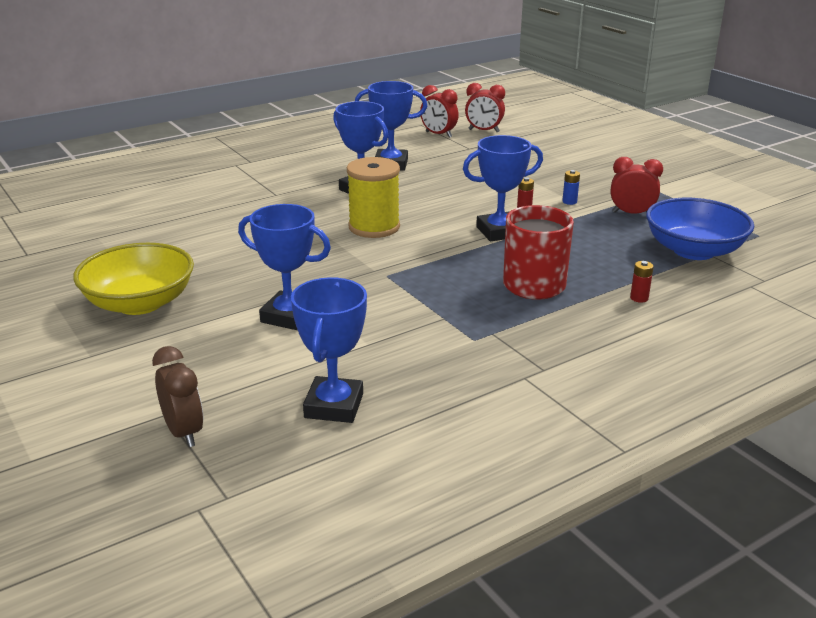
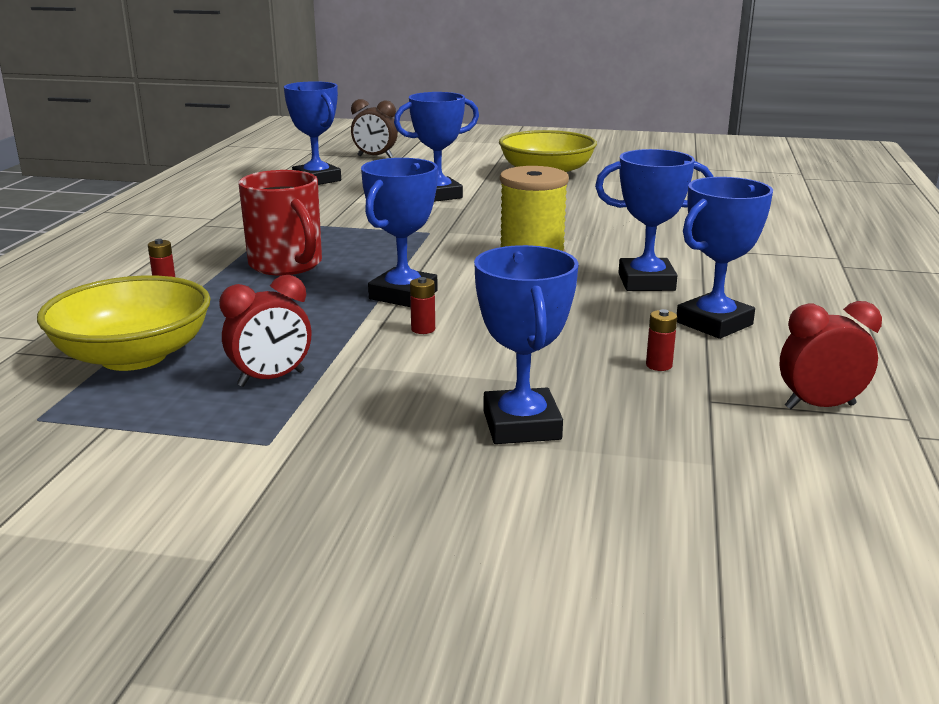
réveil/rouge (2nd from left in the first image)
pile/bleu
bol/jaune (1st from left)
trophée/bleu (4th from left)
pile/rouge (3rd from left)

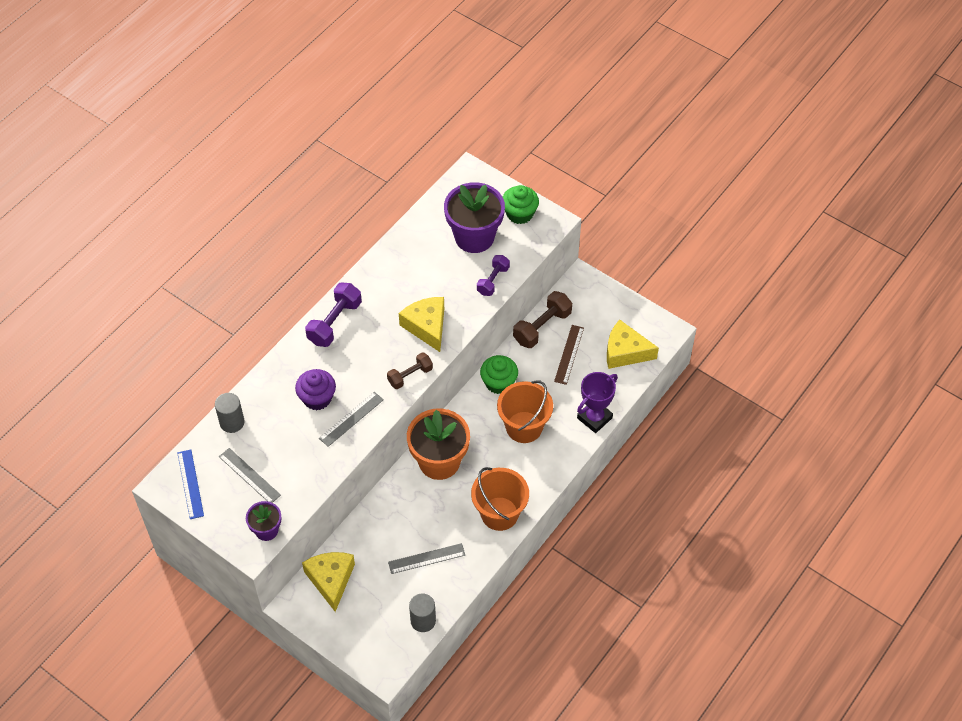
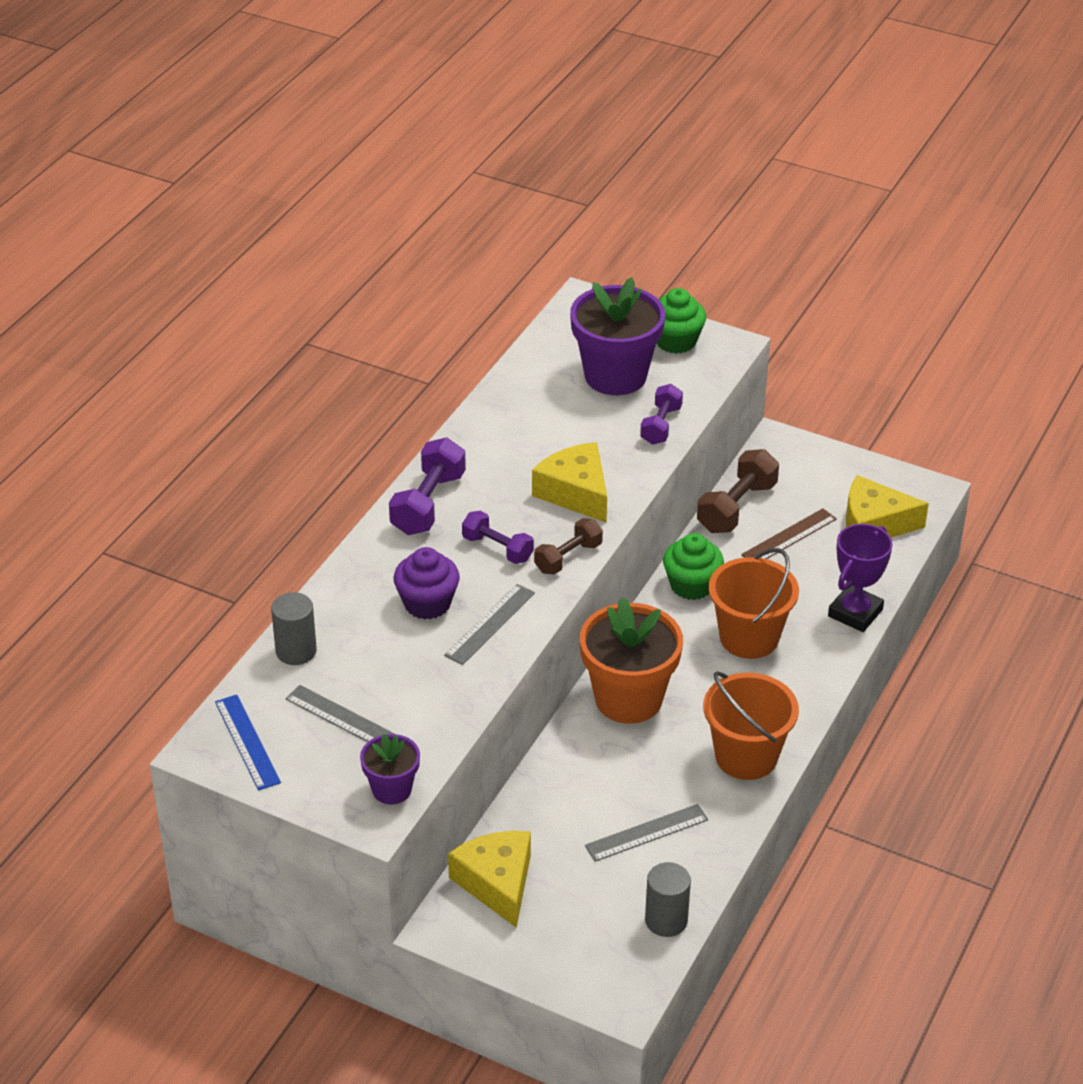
règle/marron
haltère/violet (2nd from left)

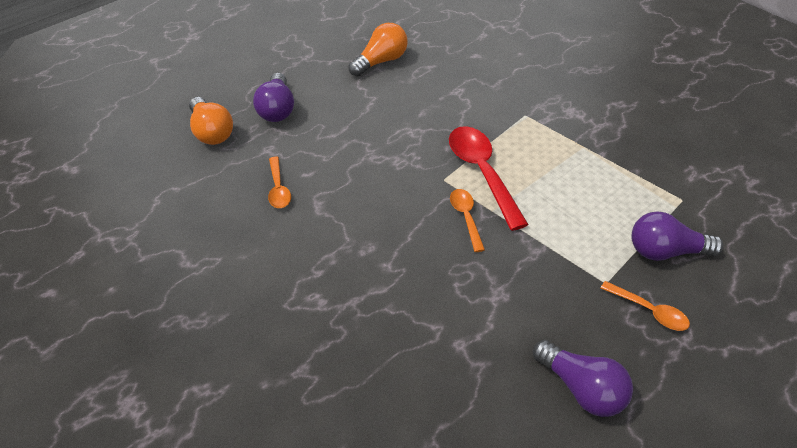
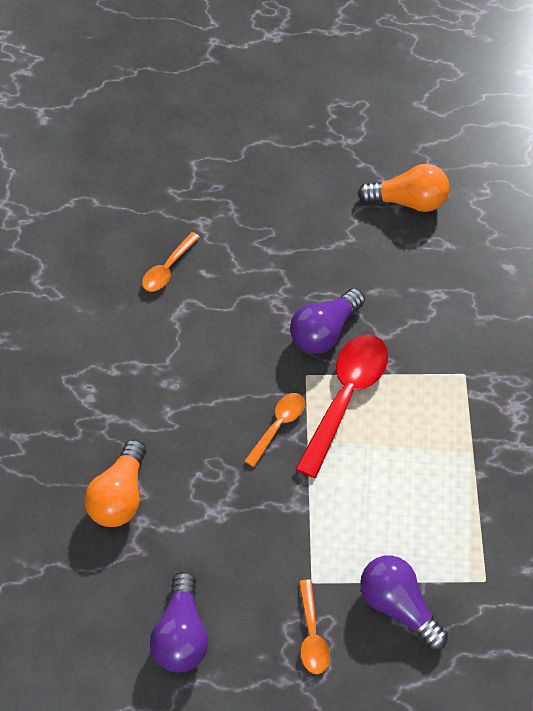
ampoule/violet (2nd from left)
ampoule/orange (1st from left)

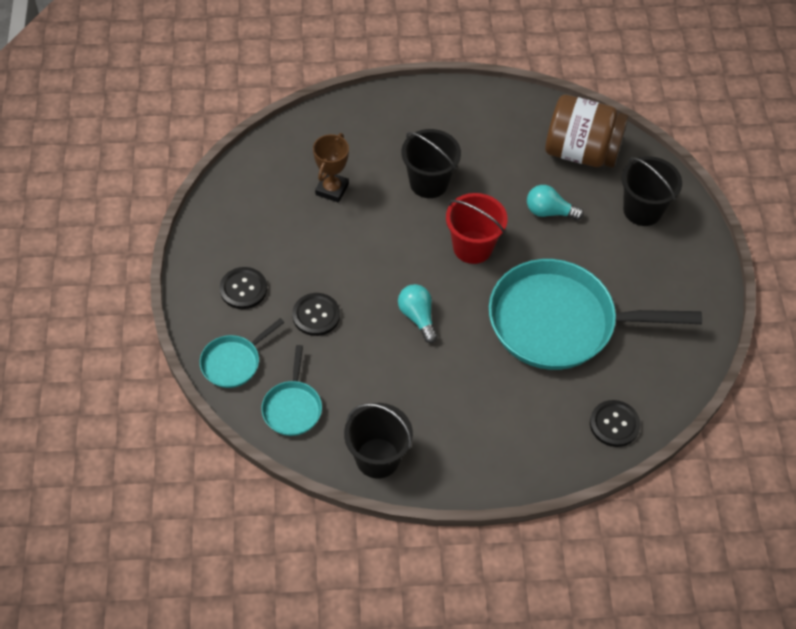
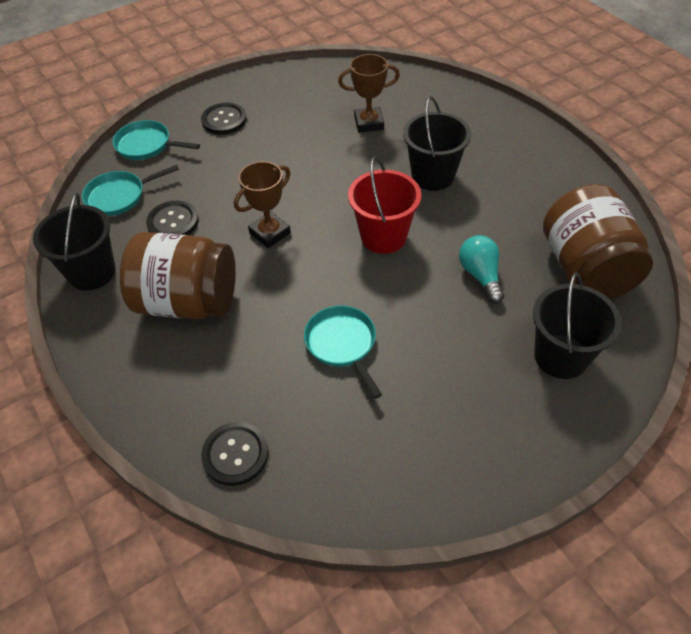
poêle/turquoise (3rd from left)
trophée/marron (1st from left)
bouton/noir (1st from left)
bocal/marron (1st from left)

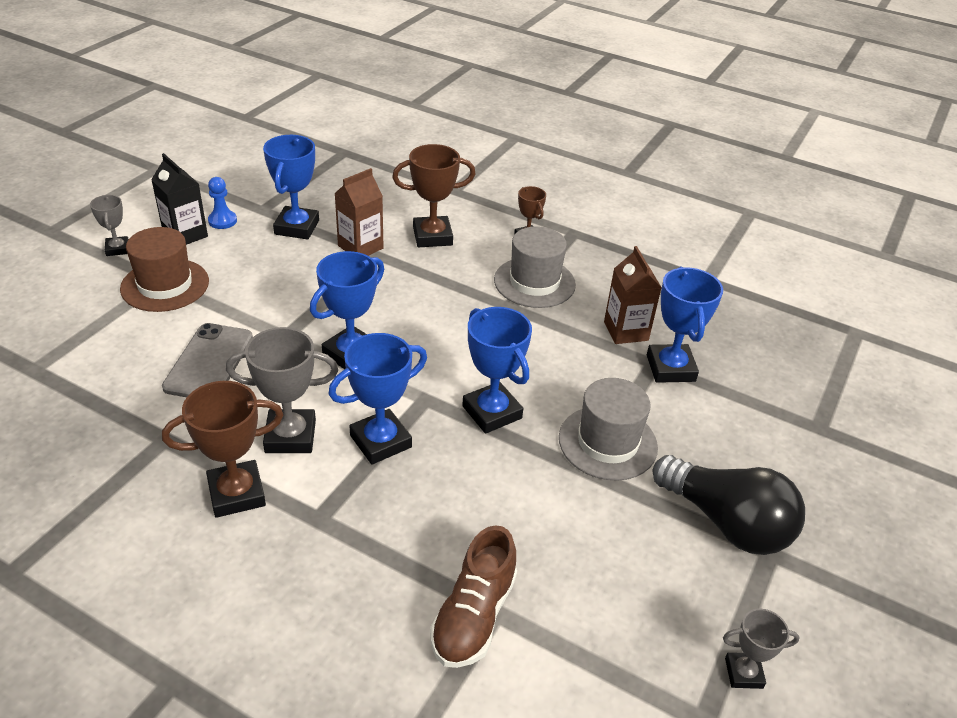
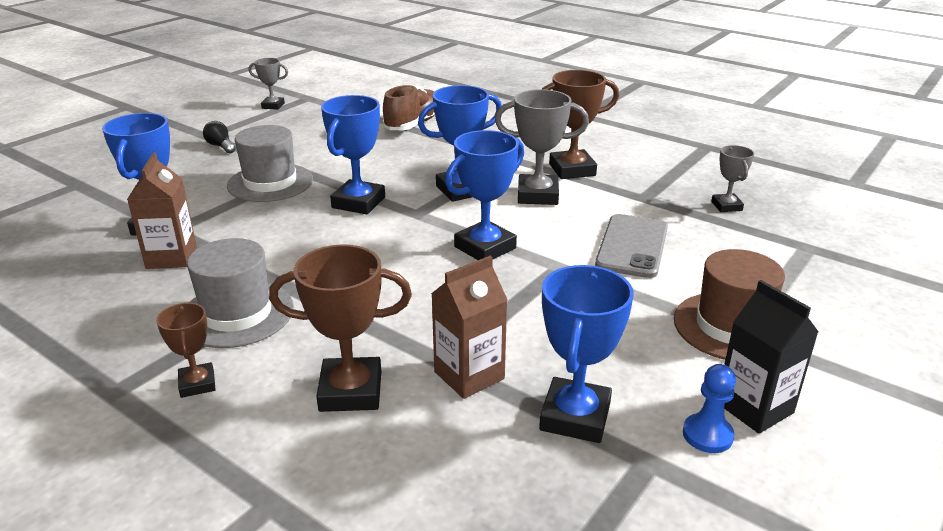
trophée/gris (3rd from left)
trophée/bleu (2nd from left)
ampoule/noir

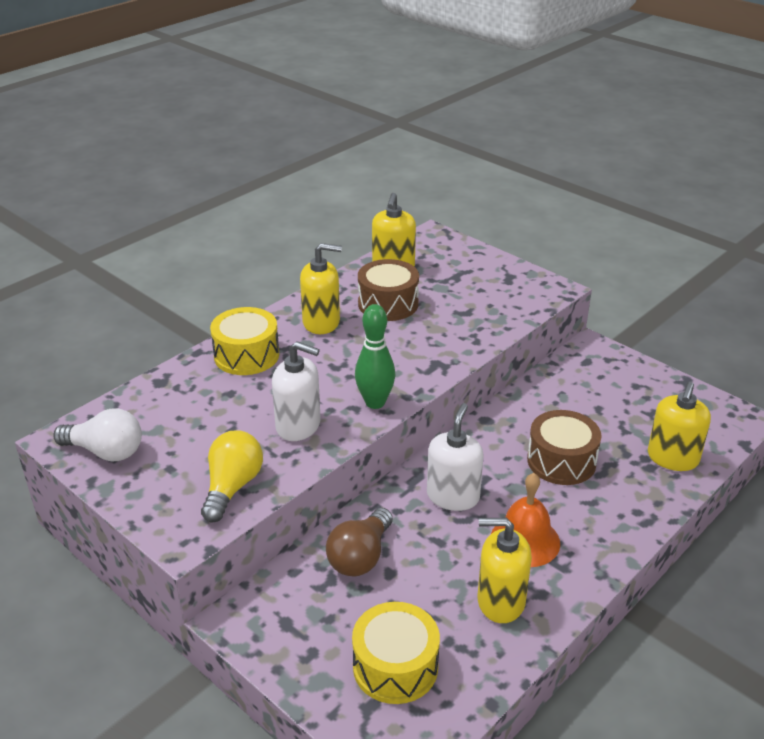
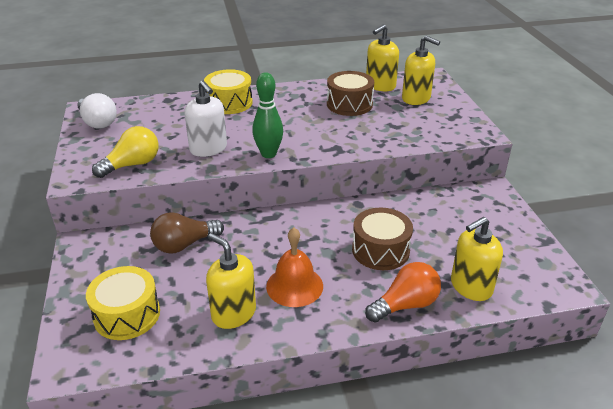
distributeur de savon/jaune (3rd from left)
distributeur de savon/blanc (2nd from left in the first image)
ampoule/orange

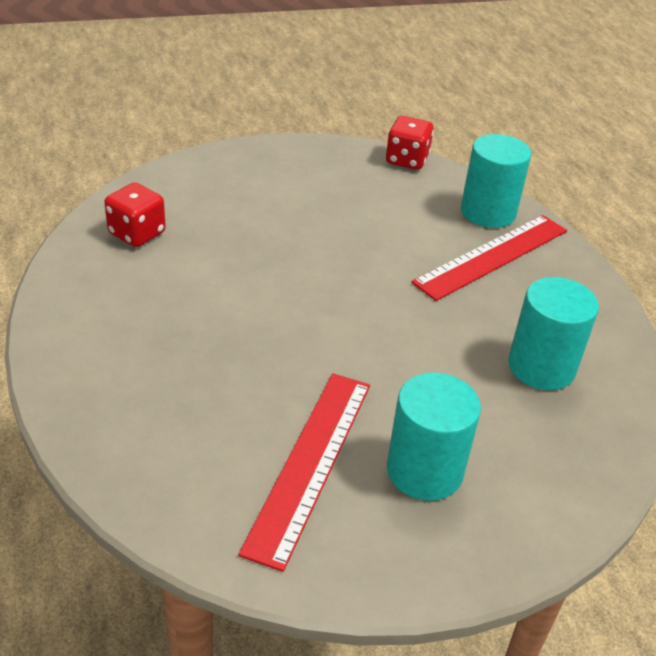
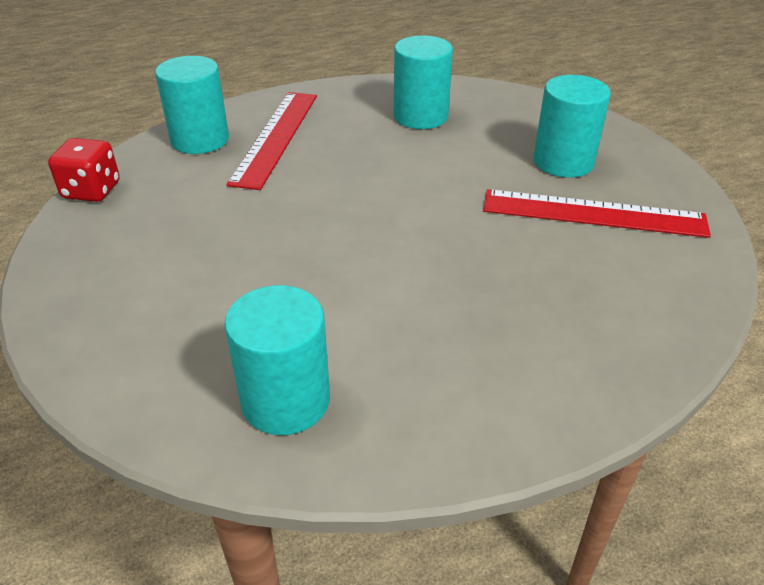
cylindre/turquoise (2nd from left)
règle/rouge (1st from left)

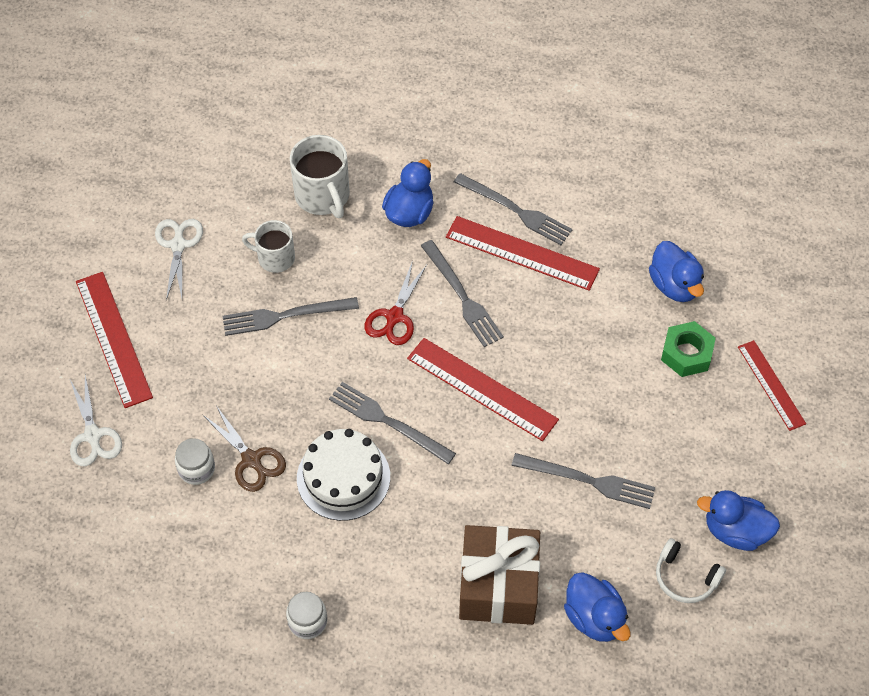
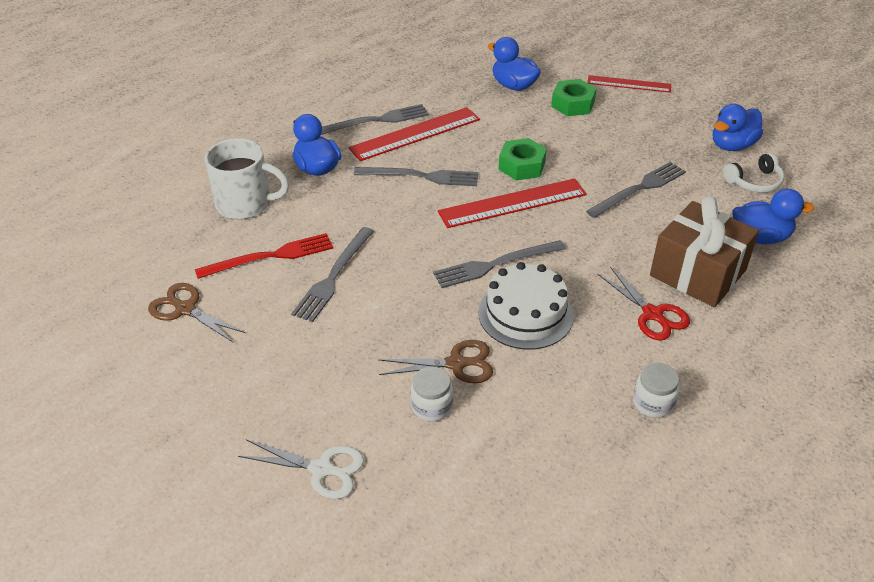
ciseaux/marron (1st from left)
fourchette/rouge
canard/bleu (2nd from left)
ciseaux/rouge
règle/rouge (1st from left in the first image)
écrou/vert (1st from left)

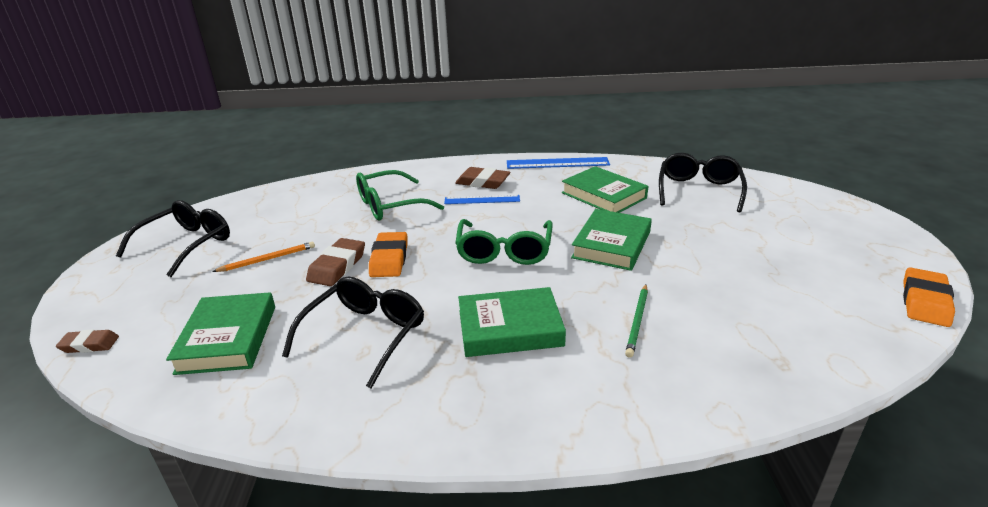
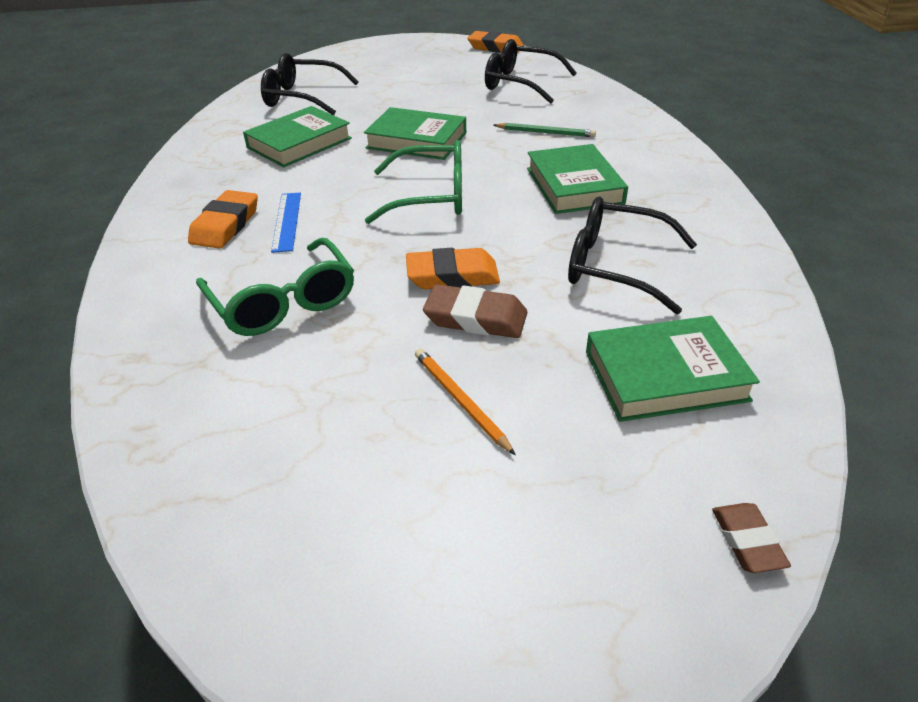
règle/bleu (2nd from left in the first image)
gomme/orange (1st from left)
lunettes/noir (2nd from left)

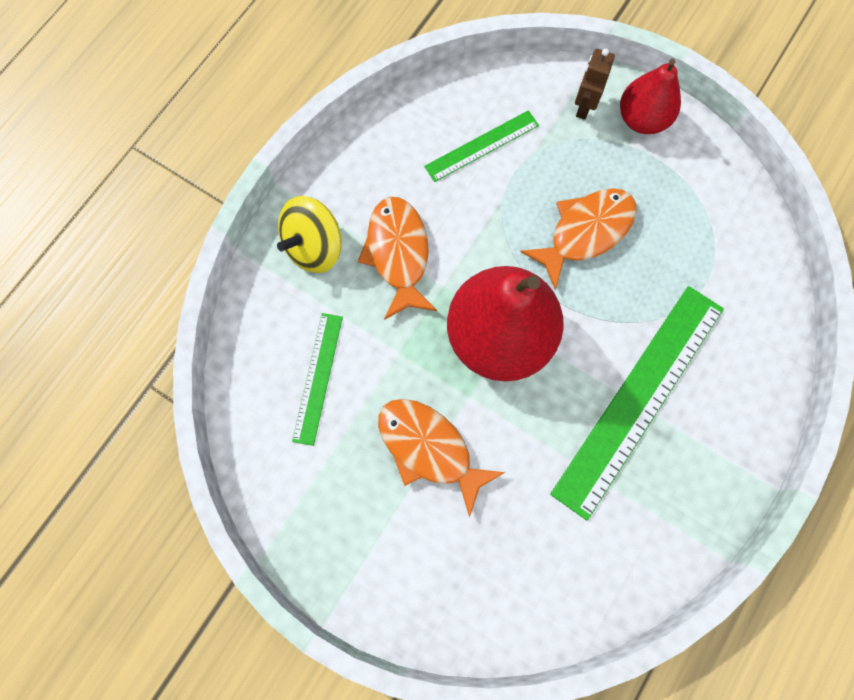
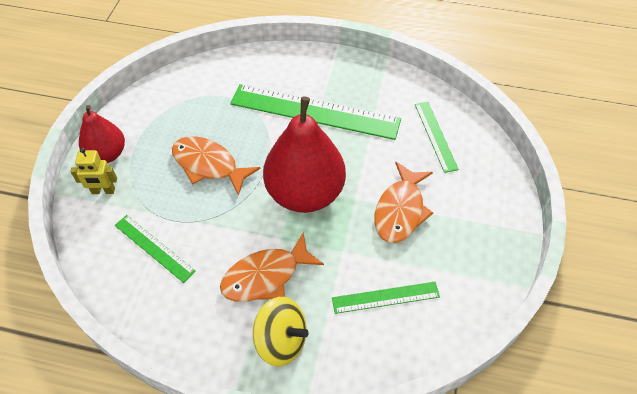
robot/jaune
règle/vert (4th from left)

